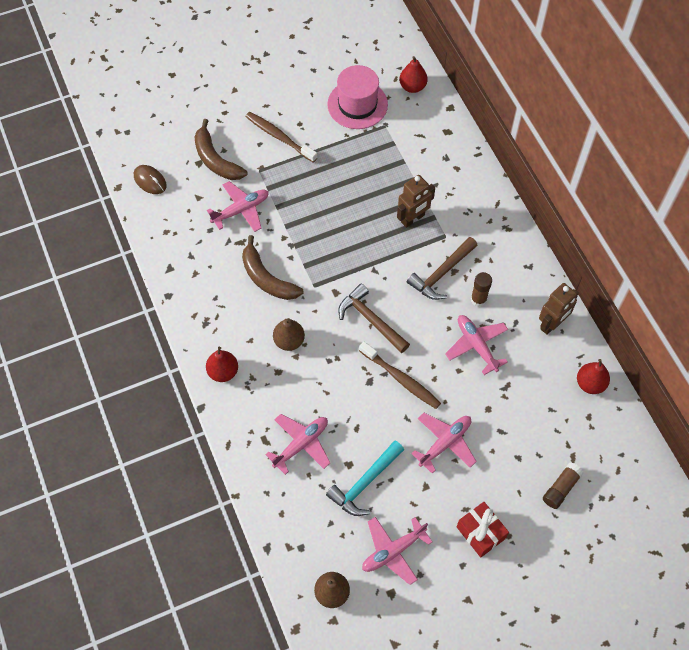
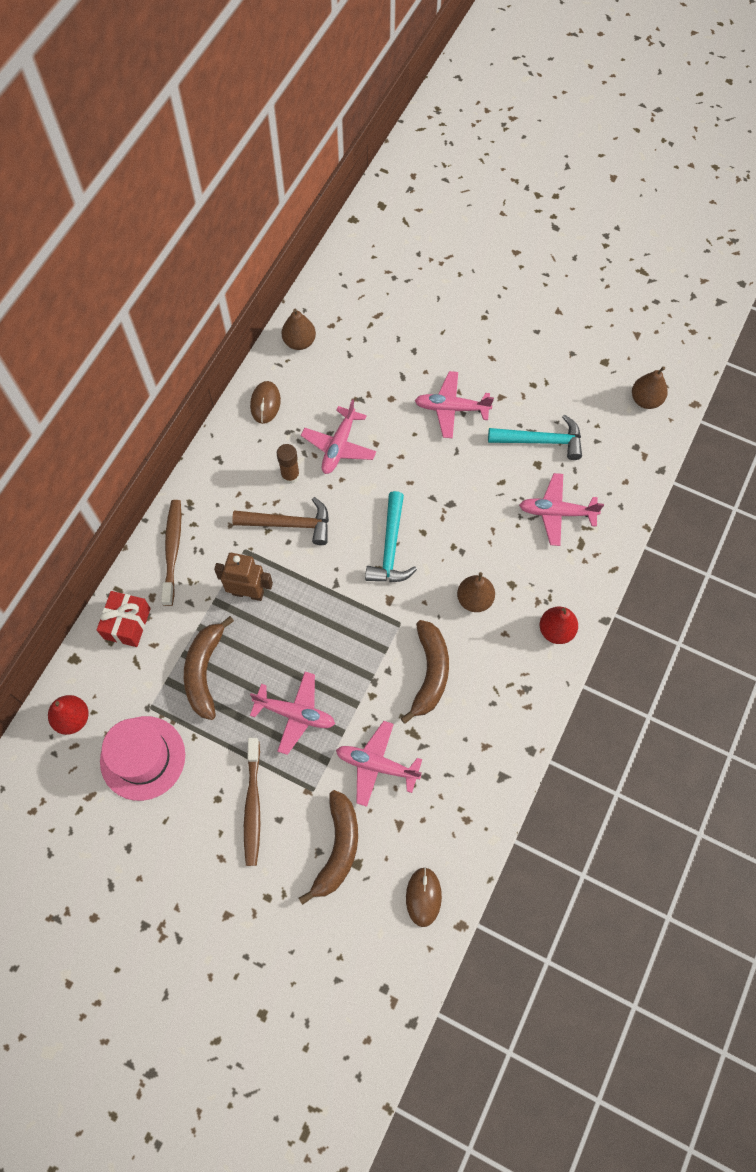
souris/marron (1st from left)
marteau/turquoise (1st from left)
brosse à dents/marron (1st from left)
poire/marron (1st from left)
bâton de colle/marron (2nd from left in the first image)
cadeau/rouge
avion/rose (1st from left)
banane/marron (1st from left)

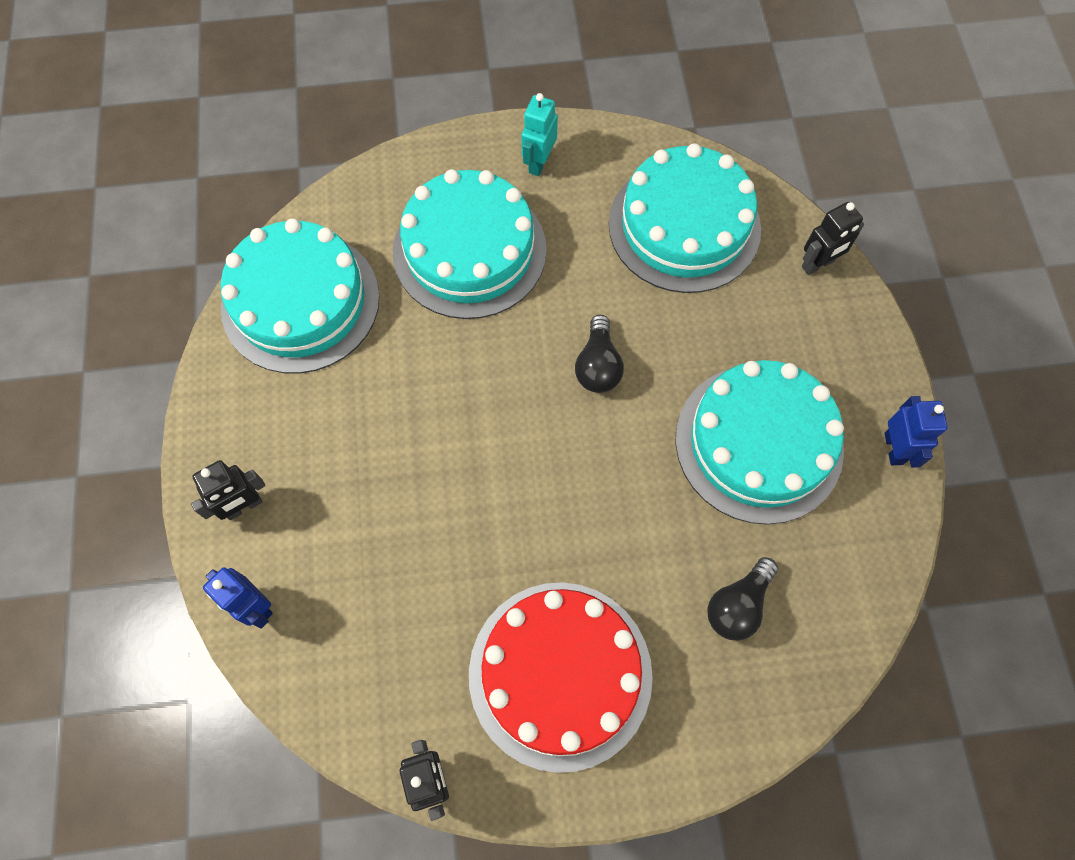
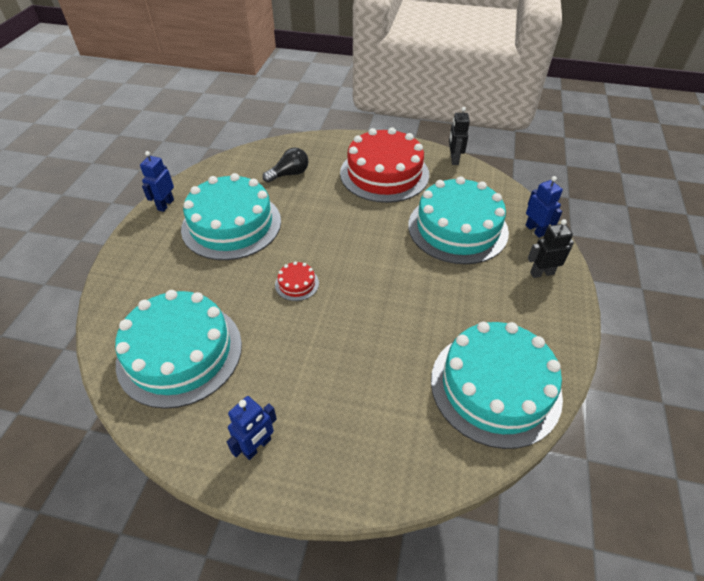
robot/bleu (2nd from left)
gâteau/turquoise (3rd from left)
robot/noir (3rd from left in the first image)
gâteau/rouge (1st from left)

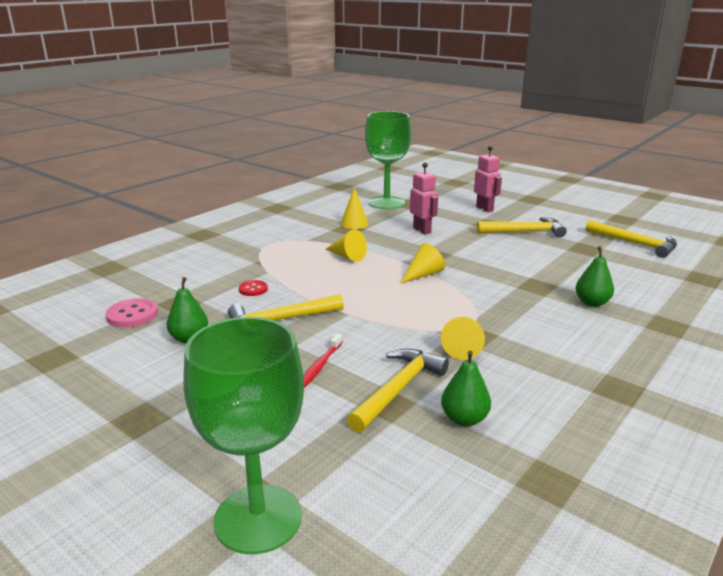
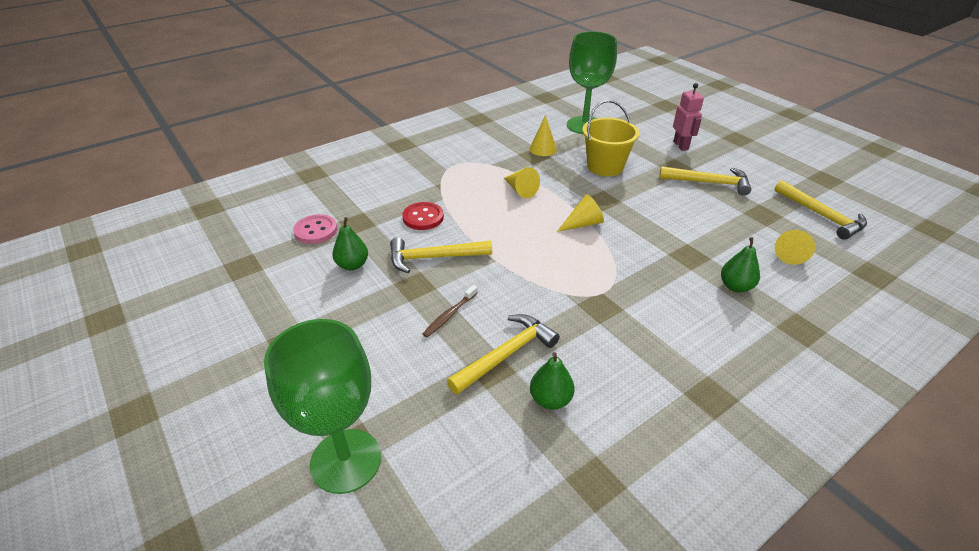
seau/jaune
bouton/rouge
cône/jaune (4th from left)
brosse à dents/marron

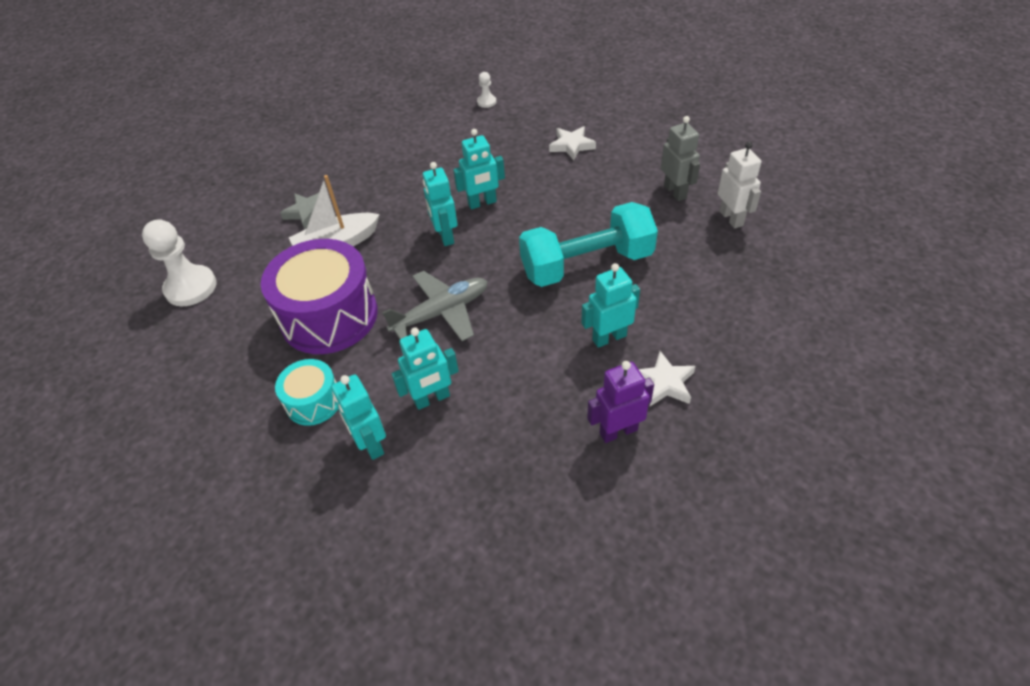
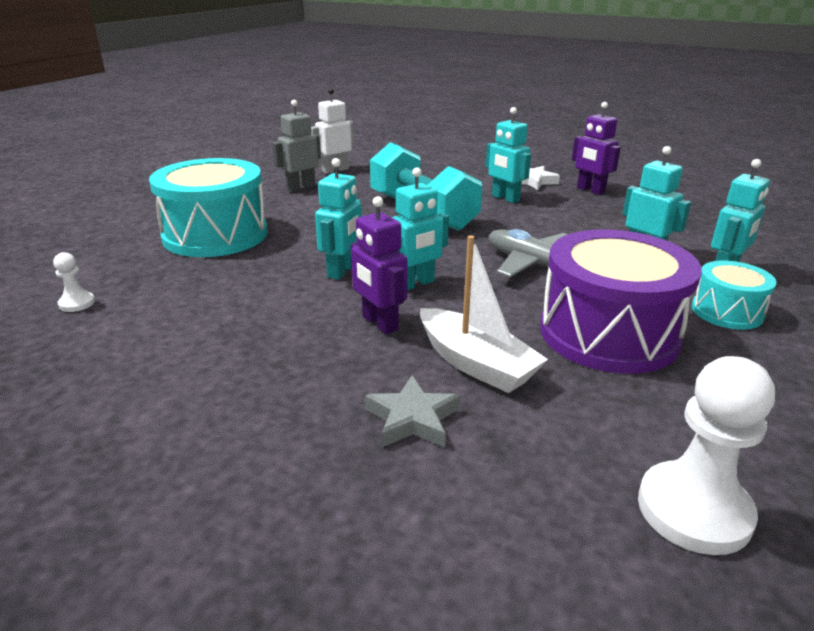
tambour/turquoise (1st from left)
robot/turquoise (1st from left)
robot/violet (1st from left)

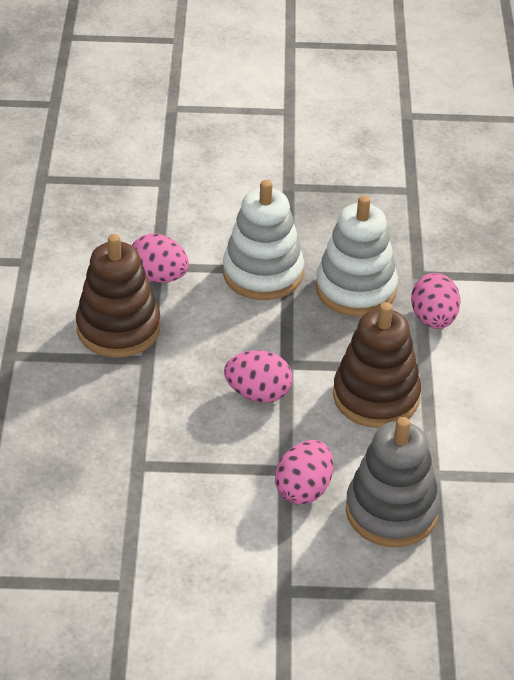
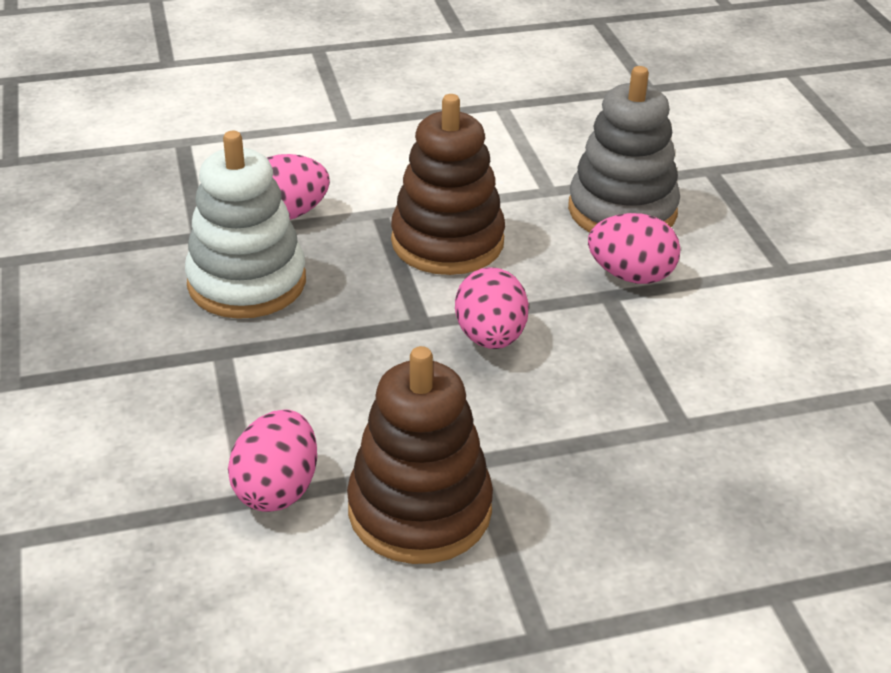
jouet à empiler/blanc (1st from left in the first image)

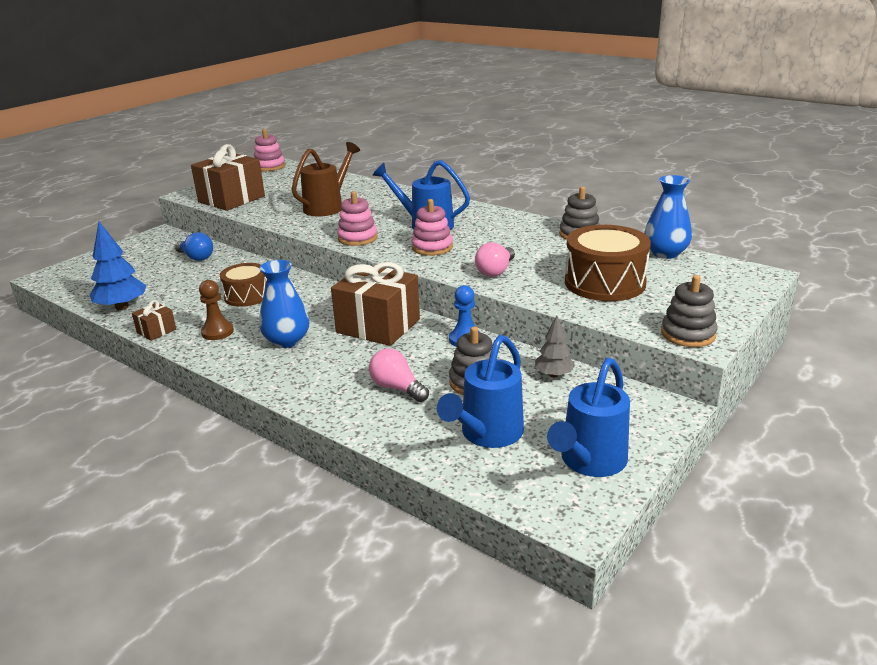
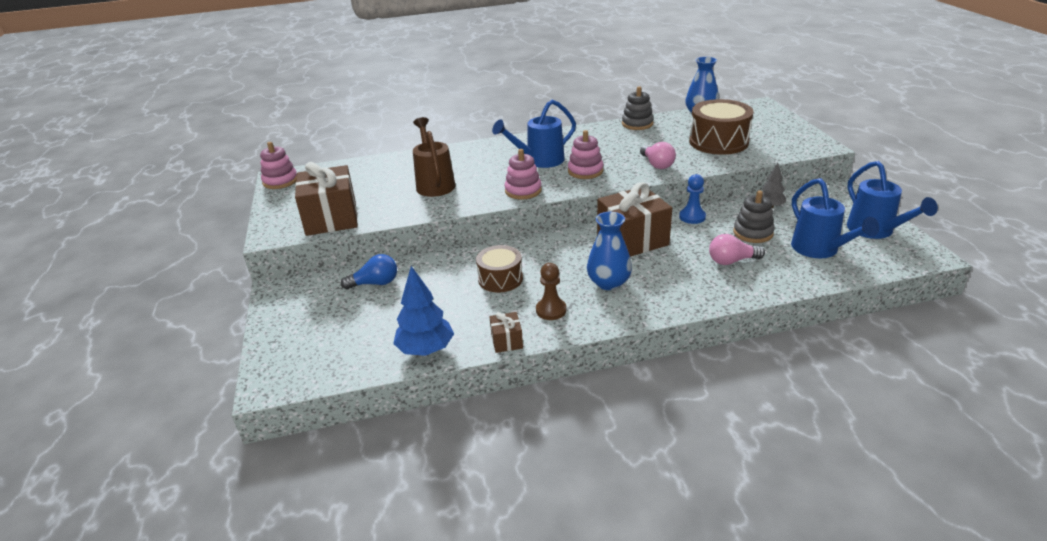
jouet à empiler/gris (3rd from left in the first image)

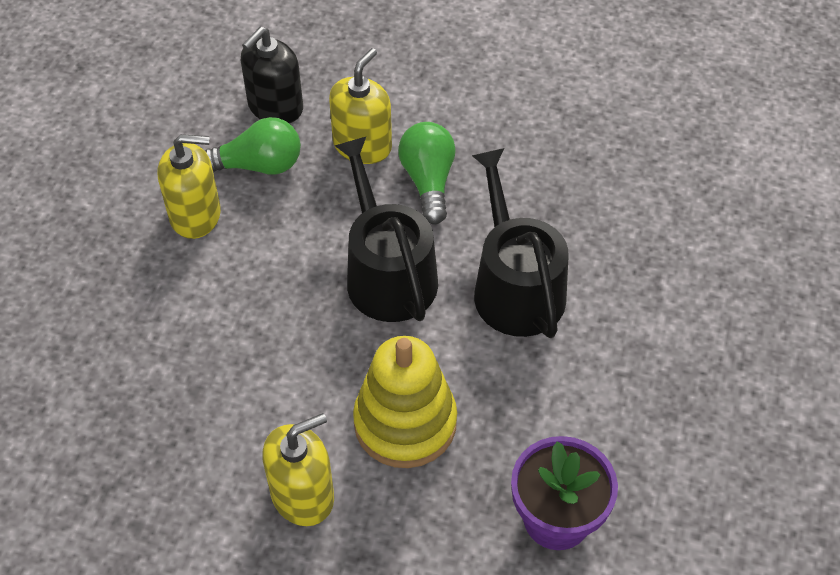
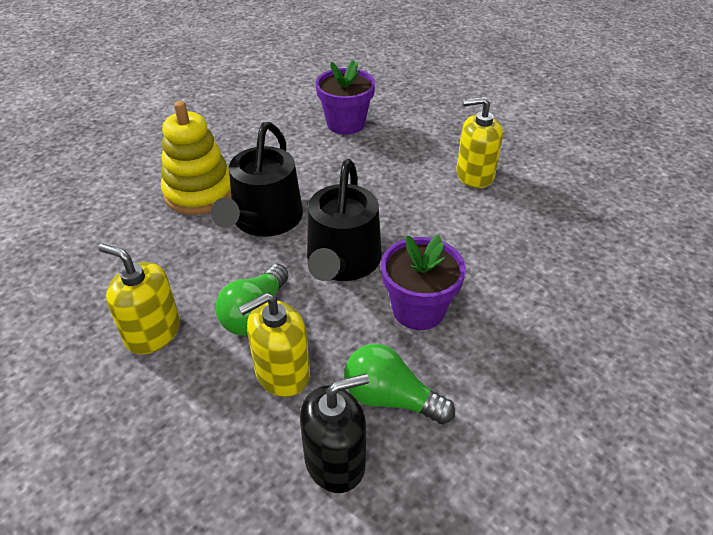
distributeur de savon/jaune (1st from left)
jouet à empiler/jaune
pot de fleurs/violet (2nd from left)

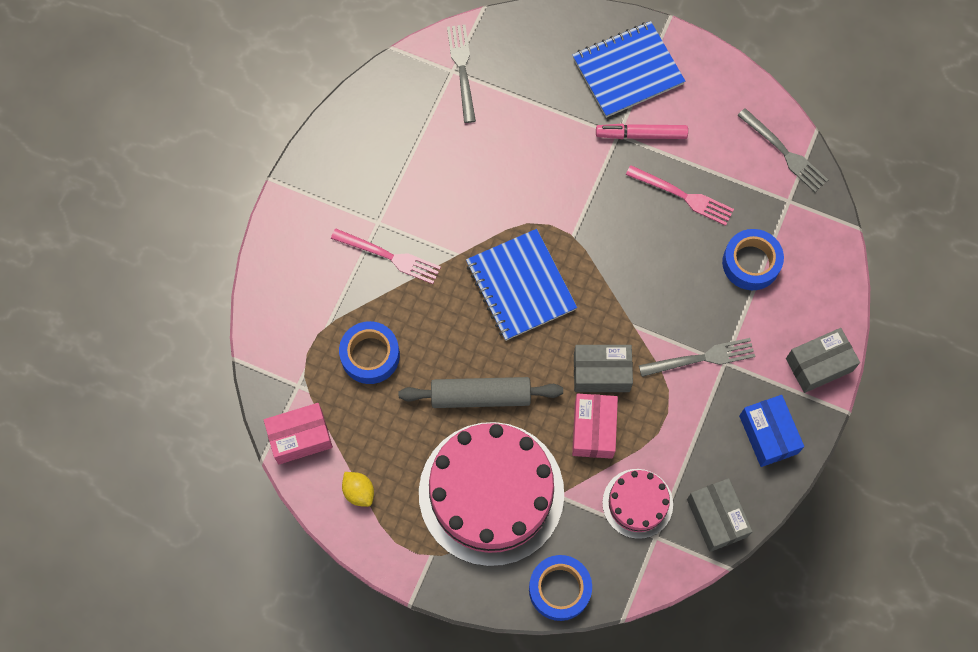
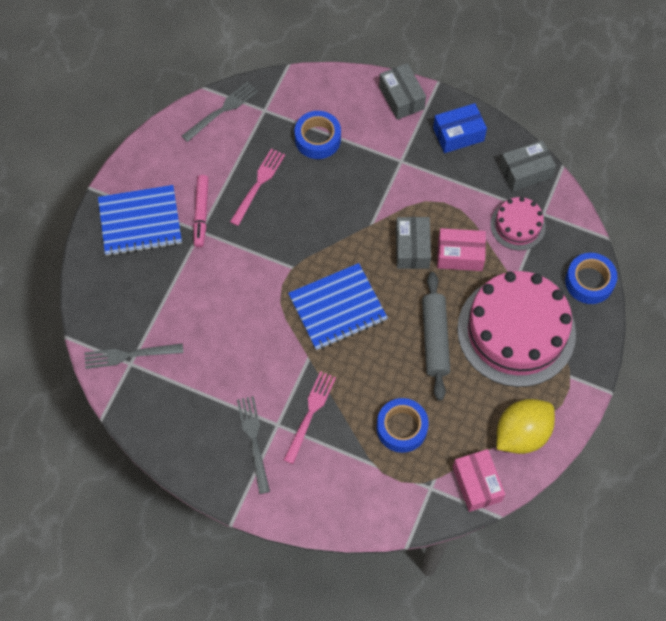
carnet/bleu (1st from left)
fourchette/gris (3rd from left)
citron/jaune

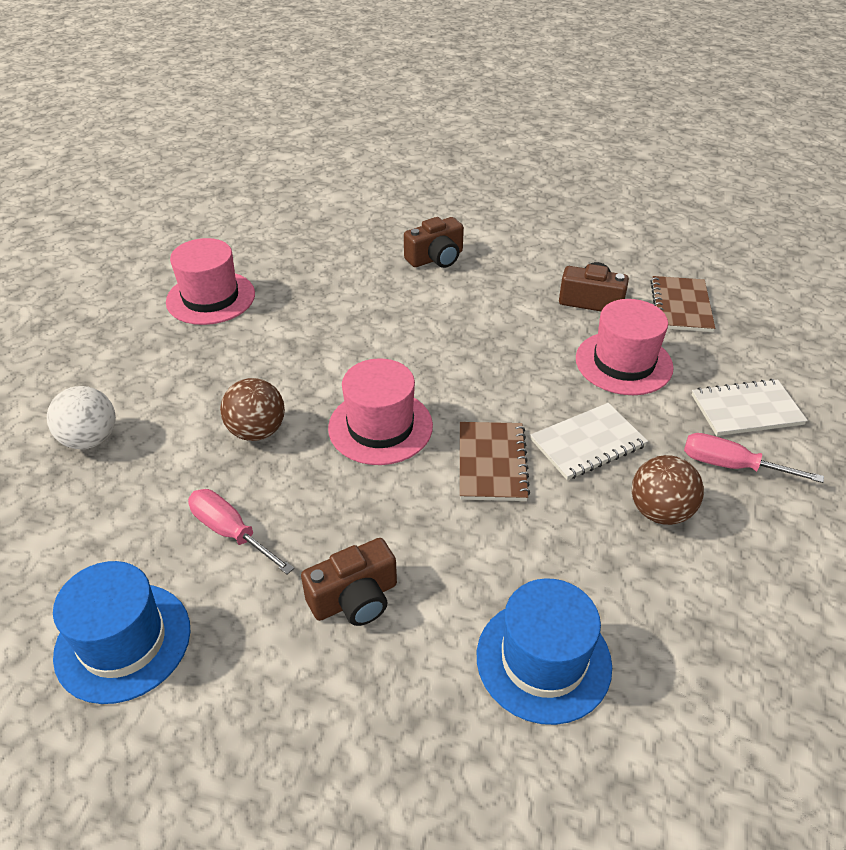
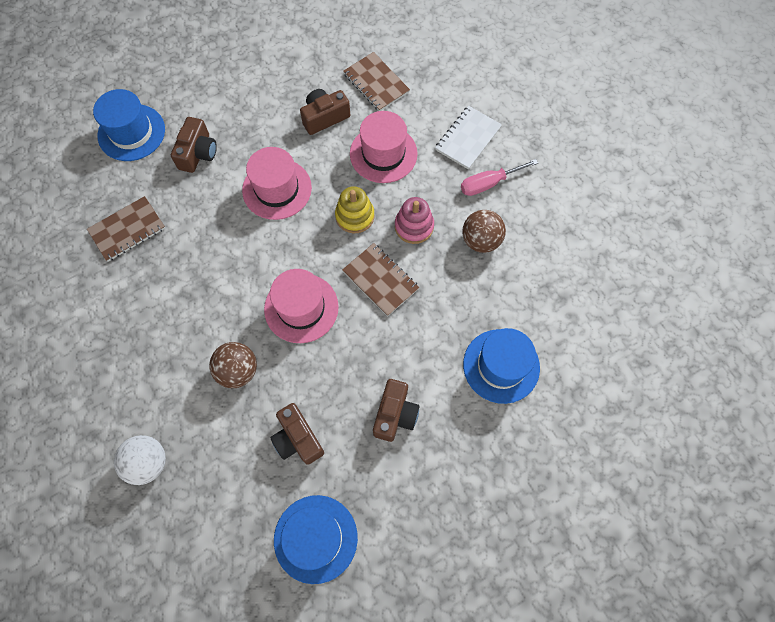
chapeau/rose (1st from left)
jouet à empiler/rose
appareil photo/marron (2nd from left)
chapeau/bleu (1st from left)
jouet à empiler/jaune
carnet/marron (1st from left)

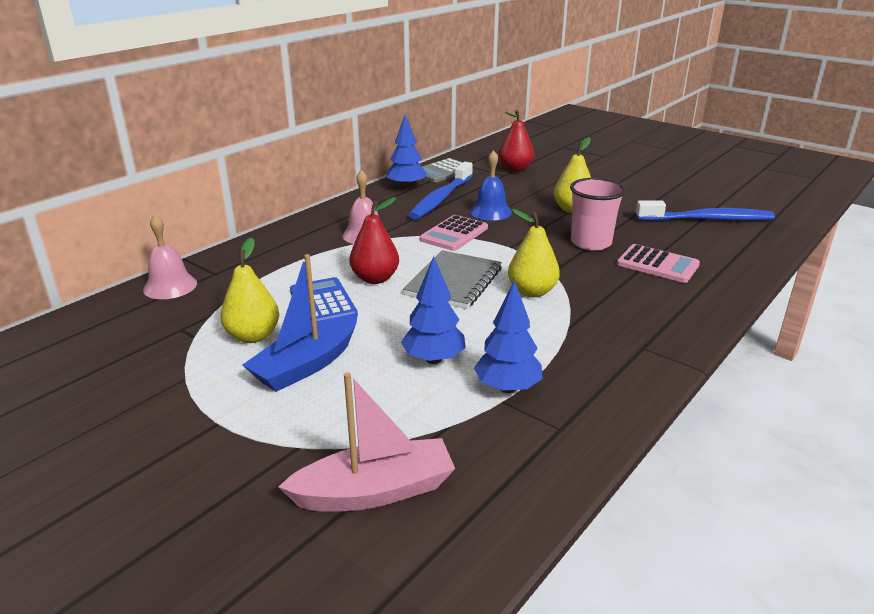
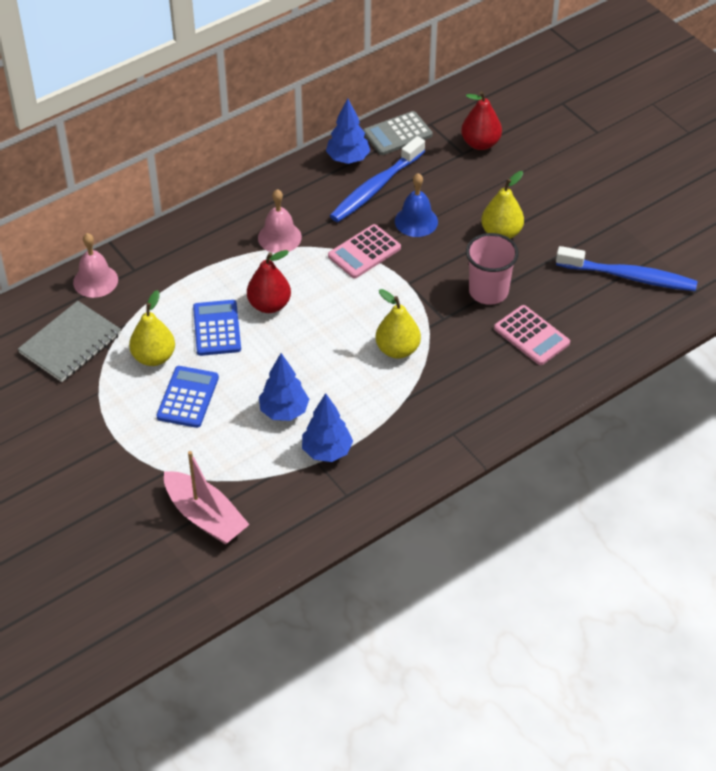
carnet/gris
calculatrice/bleu (1st from left)
bateau/rose

